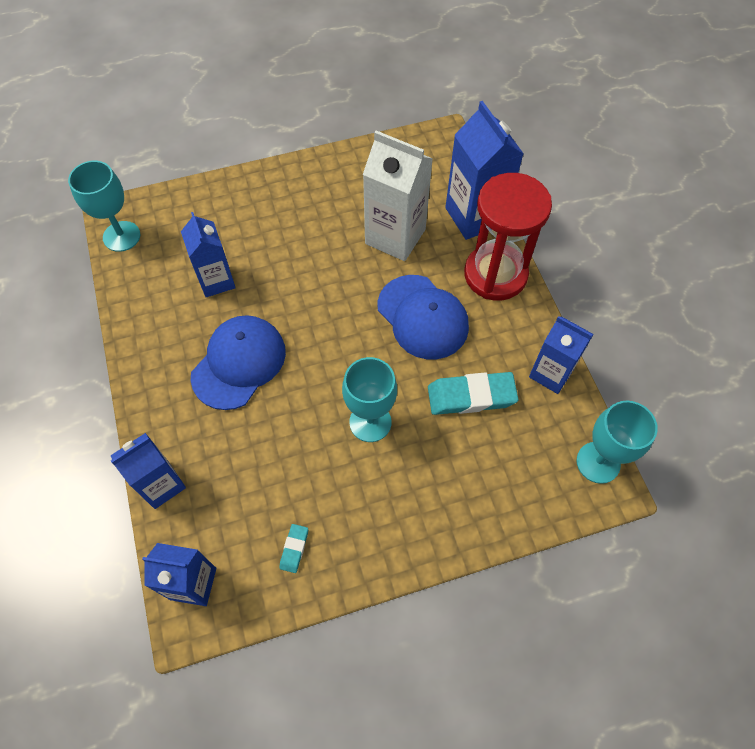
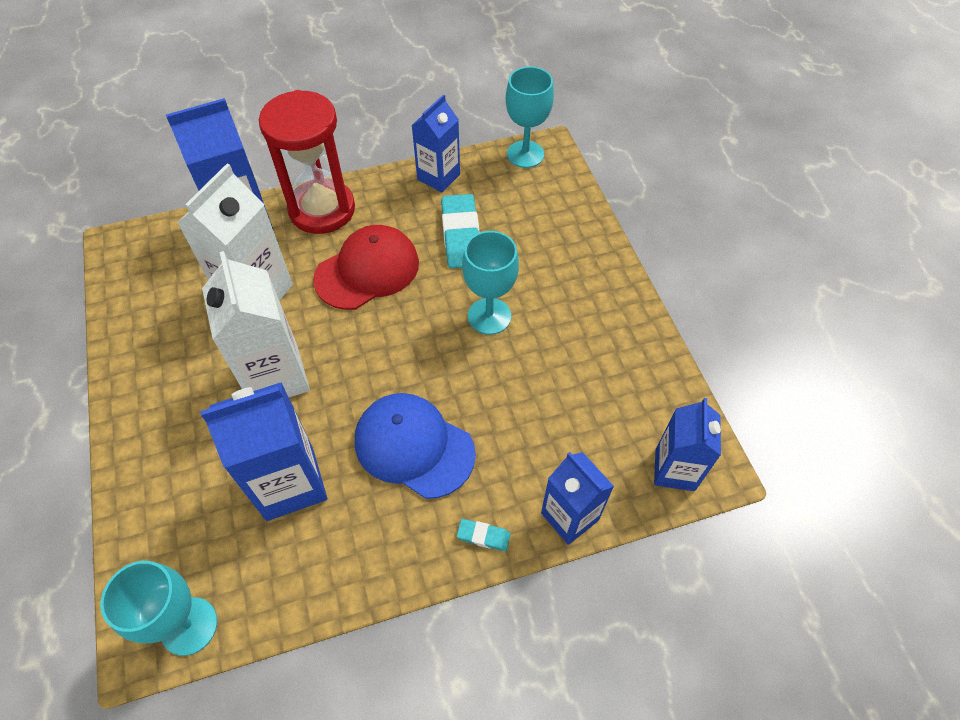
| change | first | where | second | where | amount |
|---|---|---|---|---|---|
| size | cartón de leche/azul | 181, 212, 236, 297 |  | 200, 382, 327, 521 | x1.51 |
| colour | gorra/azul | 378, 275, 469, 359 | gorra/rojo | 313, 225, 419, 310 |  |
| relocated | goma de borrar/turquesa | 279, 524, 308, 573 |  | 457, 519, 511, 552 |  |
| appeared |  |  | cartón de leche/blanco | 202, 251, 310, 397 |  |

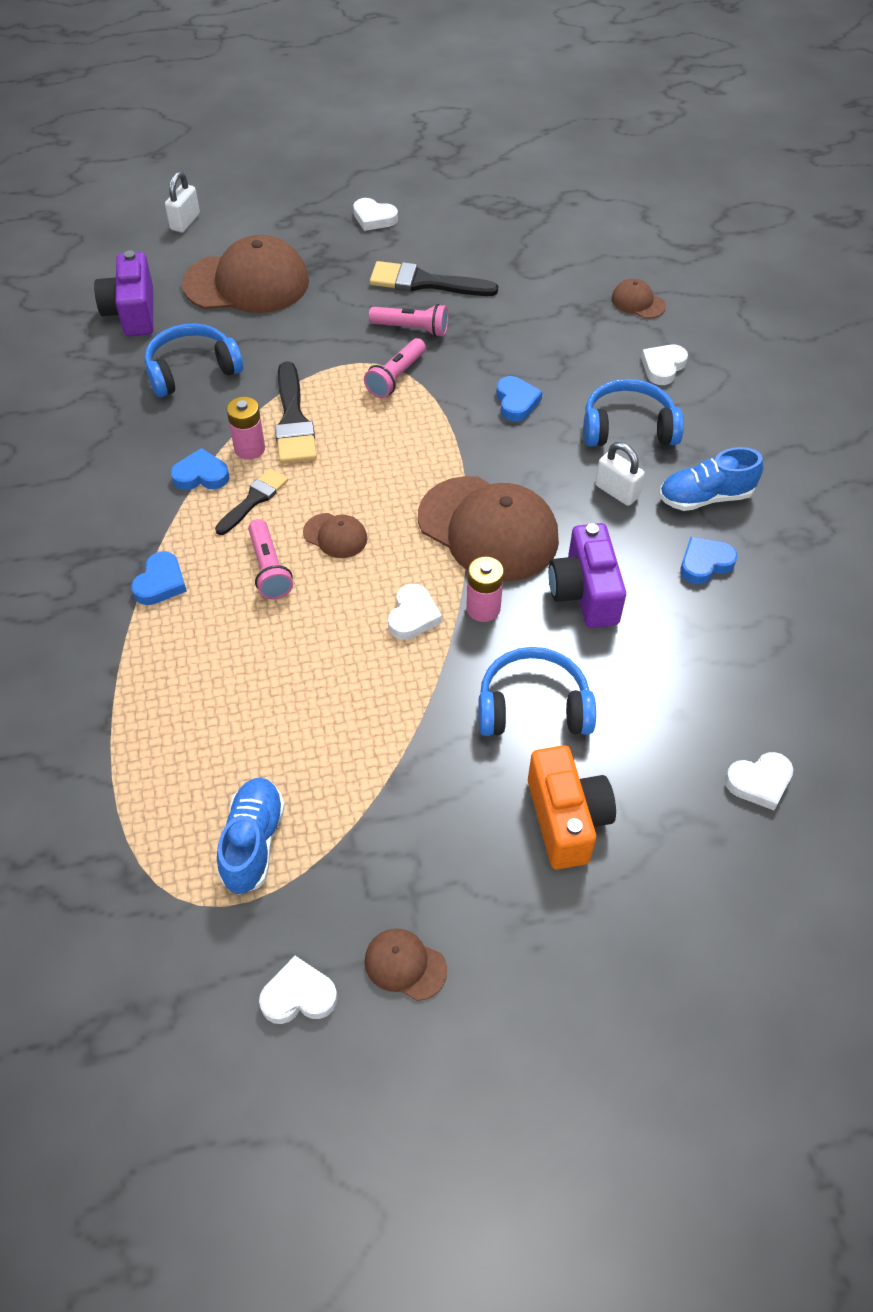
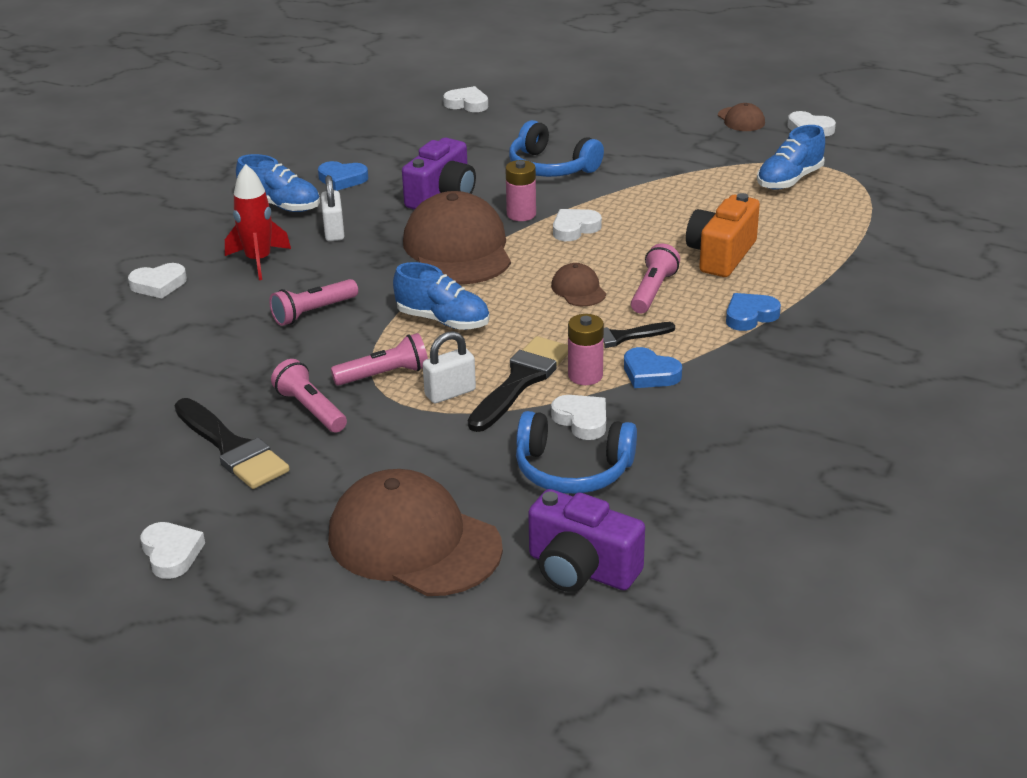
| change | first | where | second | where | amount |
|---|---|---|---|---|---|
| relocated | candado/blanco | 165, 171, 200, 232 |  | 423, 331, 476, 403 |  |
| spun | cámara/morado | 94, 251, 153, 336 |  | 528, 489, 645, 592 | 90 degrees clockwise |
| missing | gorra/marrón | 611, 279, 666, 319 |  |  |  |
| exchanged | corazón/azul | 496, 376, 542, 421 | lámpara de mano/rosa | 269, 279, 358, 326 |  |
| exchanged | auriculares/azul | 584, 379, 684, 446 | cohete/rojo | 225, 164, 291, 280 |  |
| relocated | cámara/naranja | 528, 745, 616, 870 |  | 686, 193, 760, 277 |  |
| appeared |  |  | zapato/azul | 393, 262, 490, 330 |  |
| appeared |  |  | corazón/blanco | 551, 395, 606, 440 |  |

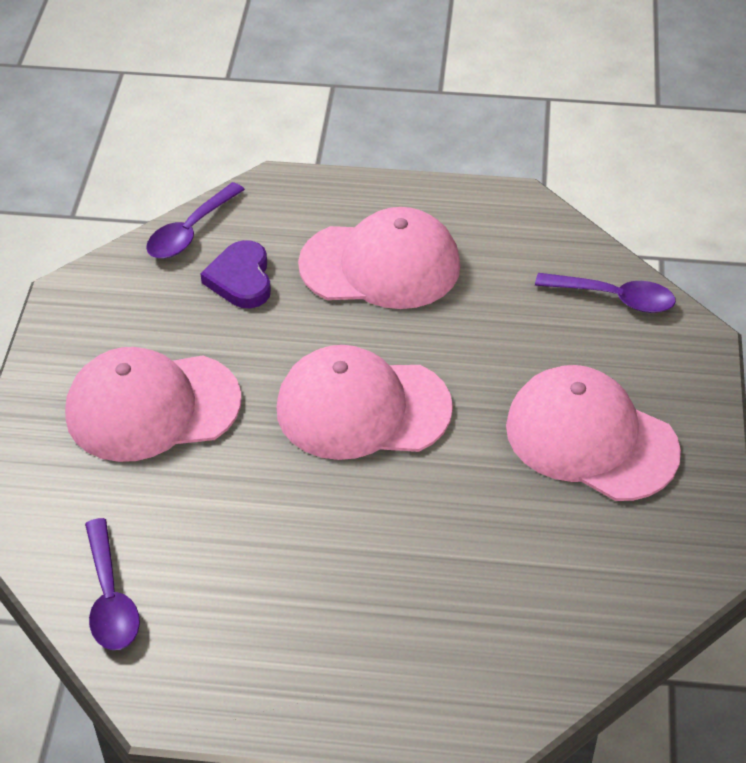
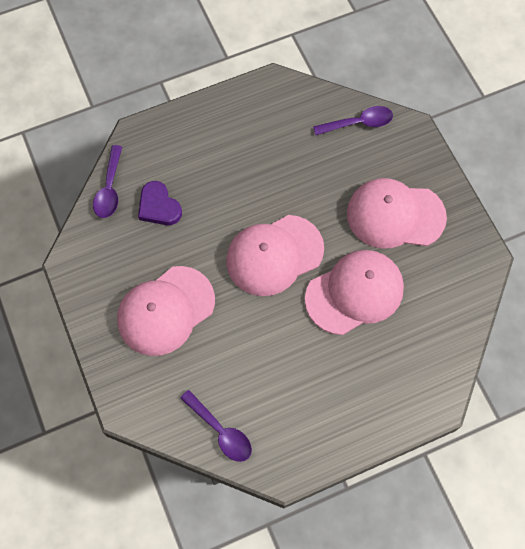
| change | first | where | second | where | amount |
|---|---|---|---|---|---|
| relocated | gorra/rosa | 298, 207, 460, 309 |  | 305, 250, 404, 335 |  |

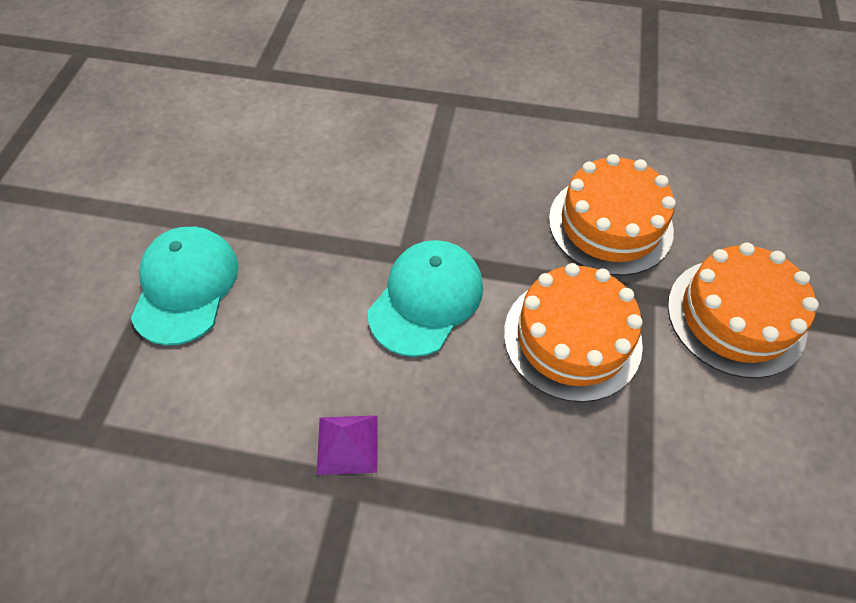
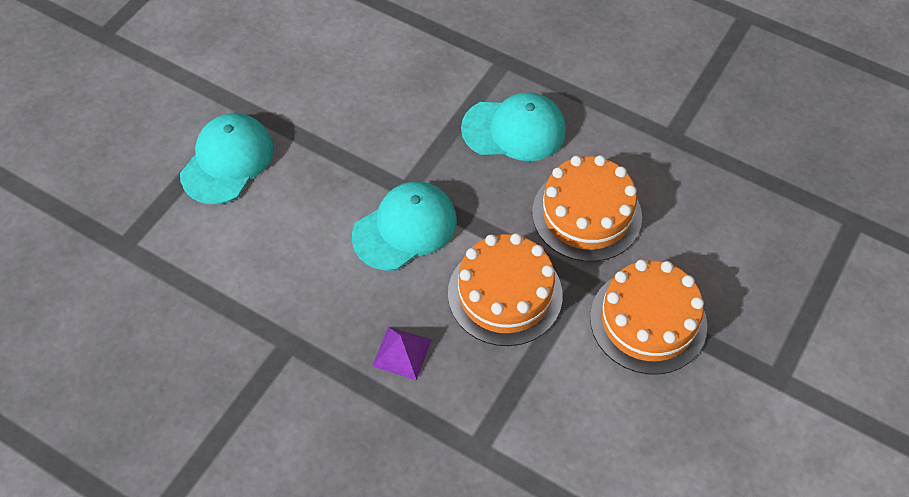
| change | first | where | second | where | amount |
|---|---|---|---|---|---|
| relocated | pirámide/morado | 317, 415, 378, 475 |  | 372, 327, 432, 380 |  |
| appeared |  |  | gorra/turquesa | 461, 92, 566, 161 |  |

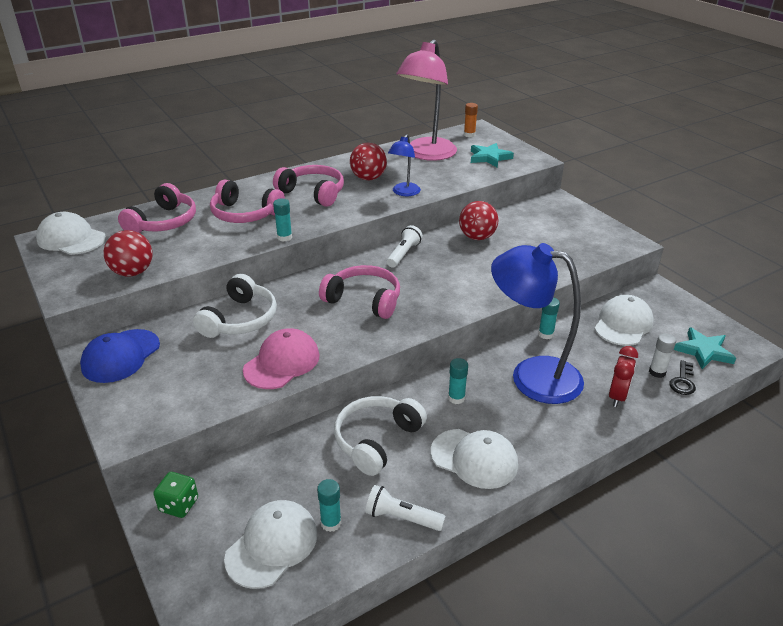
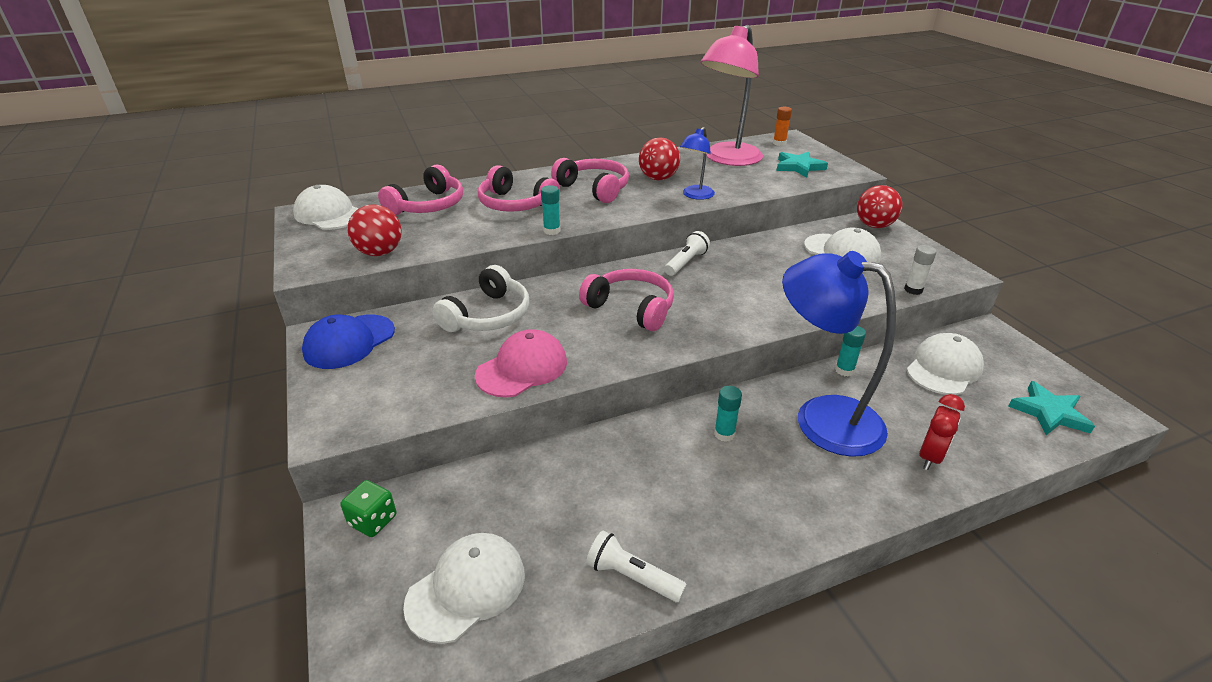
| change | first | where | second | where | amount |
|---|---|---|---|---|---|
| relocated | pelota/rojo | 459, 201, 499, 240 |  | 857, 185, 903, 228 |  |
| relocated | barra de pegamento/blanco | 649, 333, 676, 378 |  | 904, 245, 937, 295 |  |
| missing | llave/negro | 669, 360, 696, 395 |  |  |  |
| missing | auriculares/blanco | 334, 396, 427, 476 |  |  |  |
| relocated | gorra/blanco | 431, 429, 518, 489 |  | 804, 228, 881, 264 |  |
| missing | barra de pegamento/turquesa | 317, 479, 341, 532 |  |  |  |

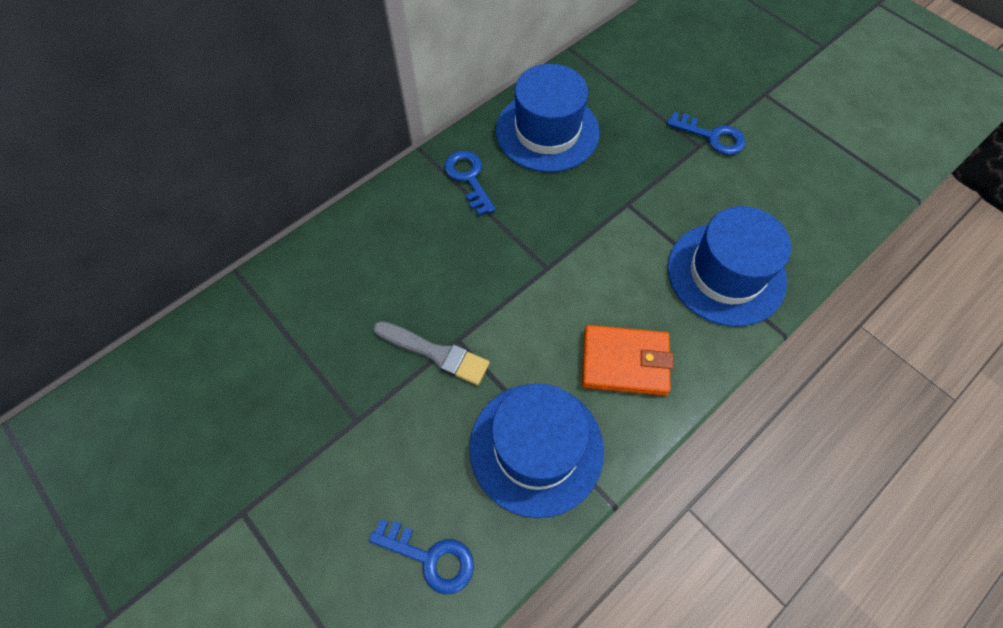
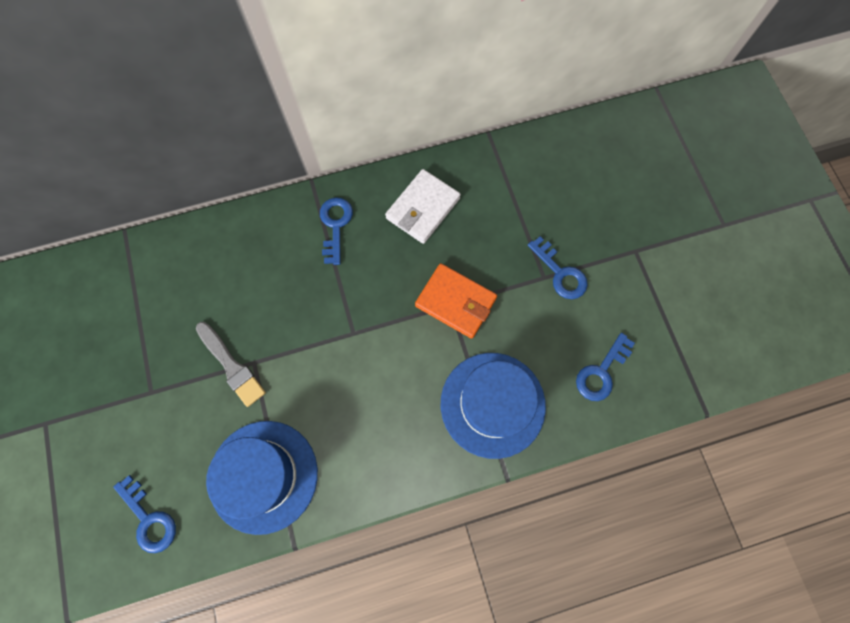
| change | first | where | second | where | amount |
|---|---|---|---|---|---|
| exchanged | sombrero/azul | 496, 64, 600, 172 | cartera/blanco | 385, 169, 461, 244 |  |
| relocated | cartera/naranja | 582, 325, 674, 396 |  | 415, 263, 497, 339 |  |
| appeared |  |  | llave/azul | 576, 333, 635, 401 |  |

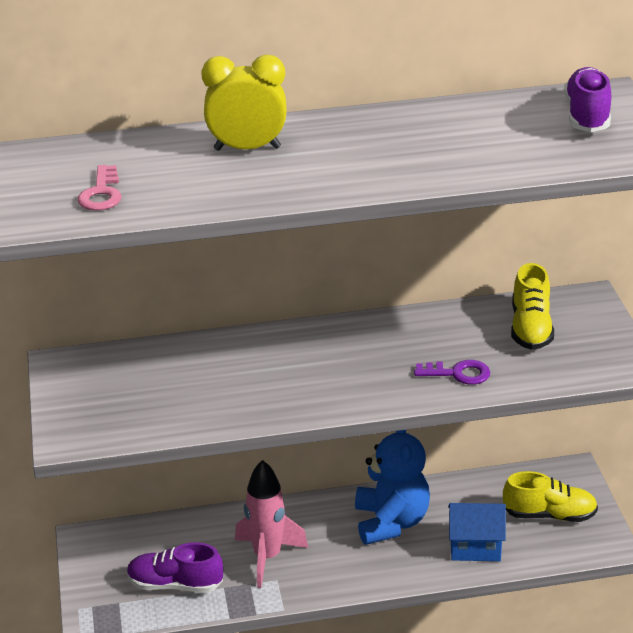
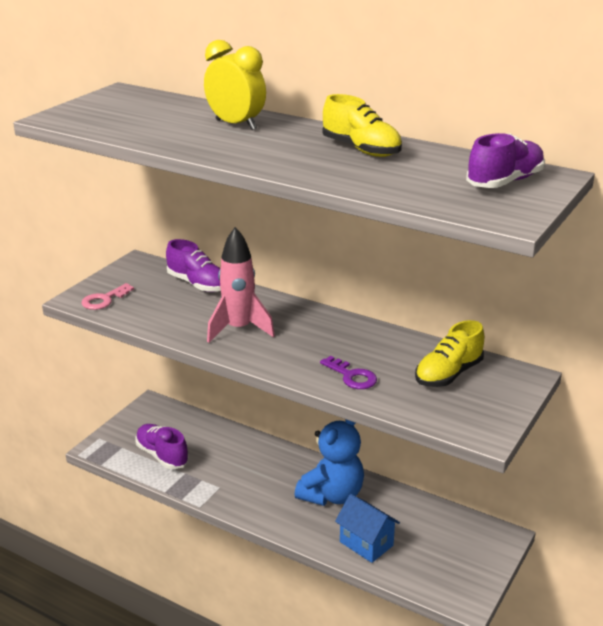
| change | first | where | second | where | amount |
|---|---|---|---|---|---|
| relocated | llave/rosa | 77, 165, 121, 211 |  | 81, 283, 134, 310 |  |
| relocated | cohete/rosa | 235, 460, 308, 588 |  | 207, 227, 275, 343 |  |
| relocated | zapato/amarillo | 503, 471, 598, 522 |  | 323, 94, 402, 157 |  |
| appeared |  |  | zapato/morado | 166, 239, 221, 292 |  |

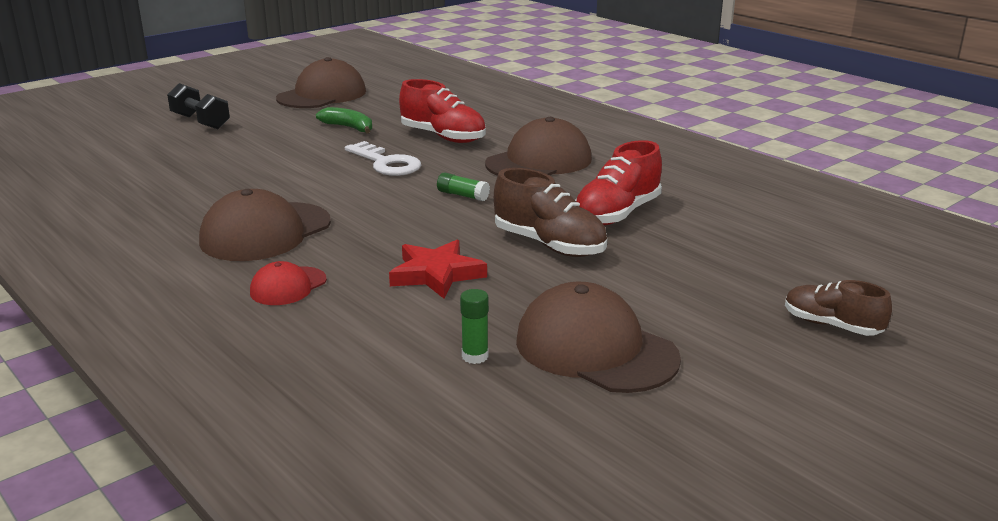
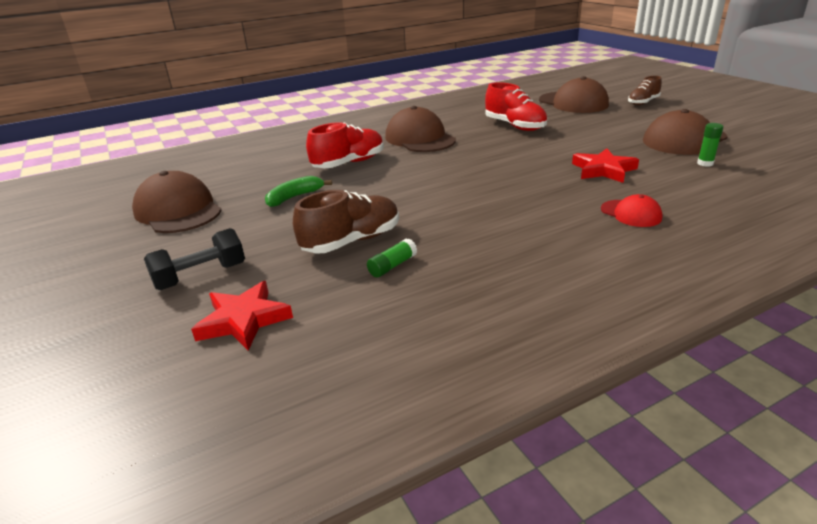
| change | first | where | second | where | amount |
|---|---|---|---|---|---|
| missing | llave/blanco | 345, 141, 421, 176 |  |  |  |
| relocated | zapato/marrón | 494, 168, 607, 257 |  | 293, 190, 399, 254 |  |
| relocated | barra de pegamento/verde | 437, 173, 490, 201 |  | 367, 238, 417, 278 |  |
| relocated | gorra/marrón | 199, 189, 331, 261 |  | 539, 76, 609, 113 |  |
| appeared |  |  | estrella/rojo | 191, 281, 293, 351 |  |

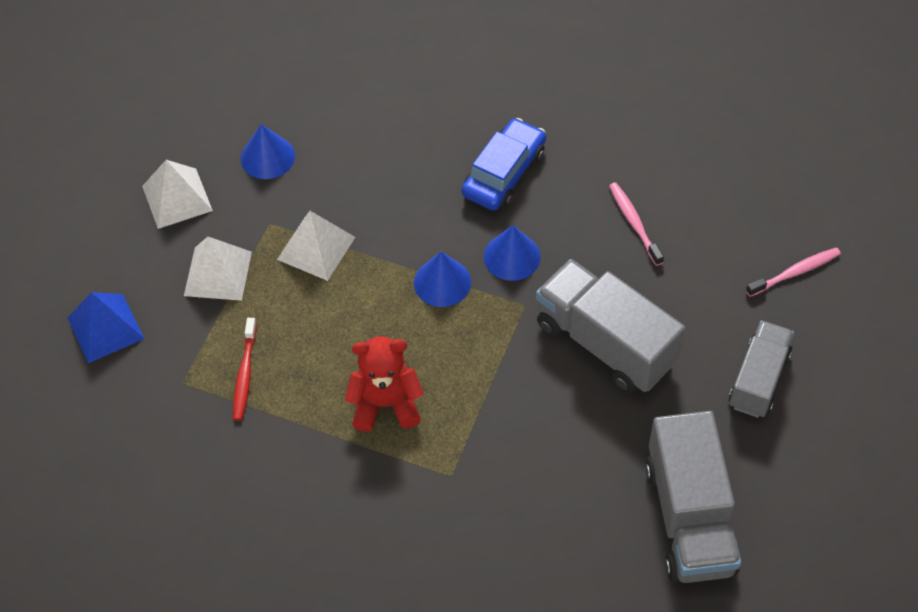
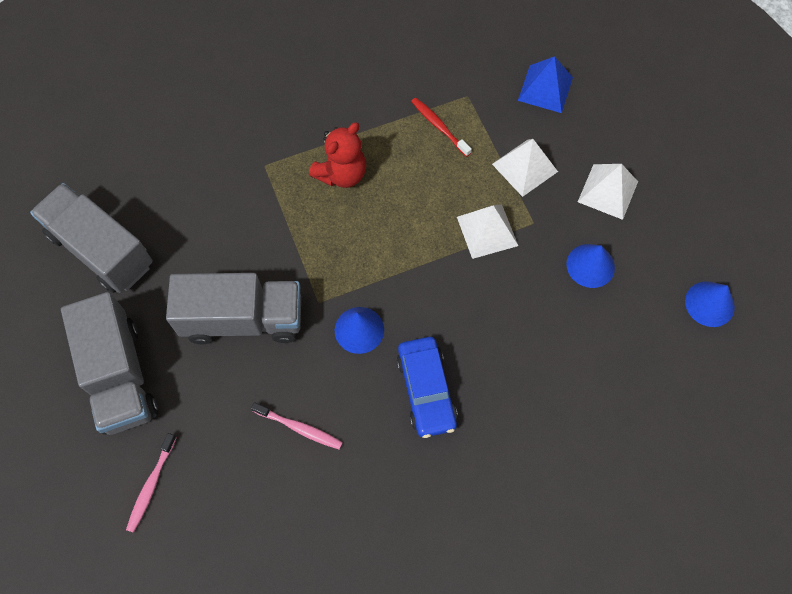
| change | first | where | second | where | amount |
|---|---|---|---|---|---|
| relocated | cono/azul | 414, 251, 471, 307 |  | 685, 281, 735, 327 |  |
| size | camión/gris | 729, 320, 794, 418 |  | 61, 292, 158, 435 | x1.56 |

